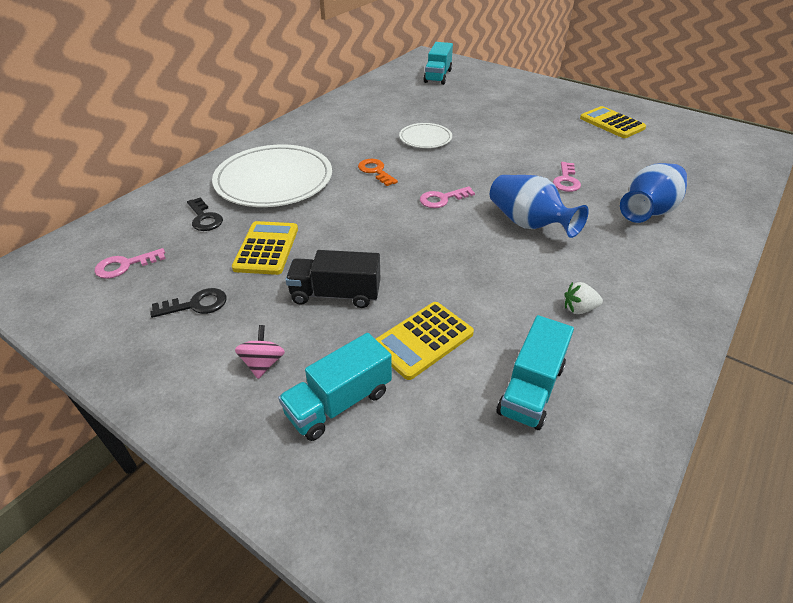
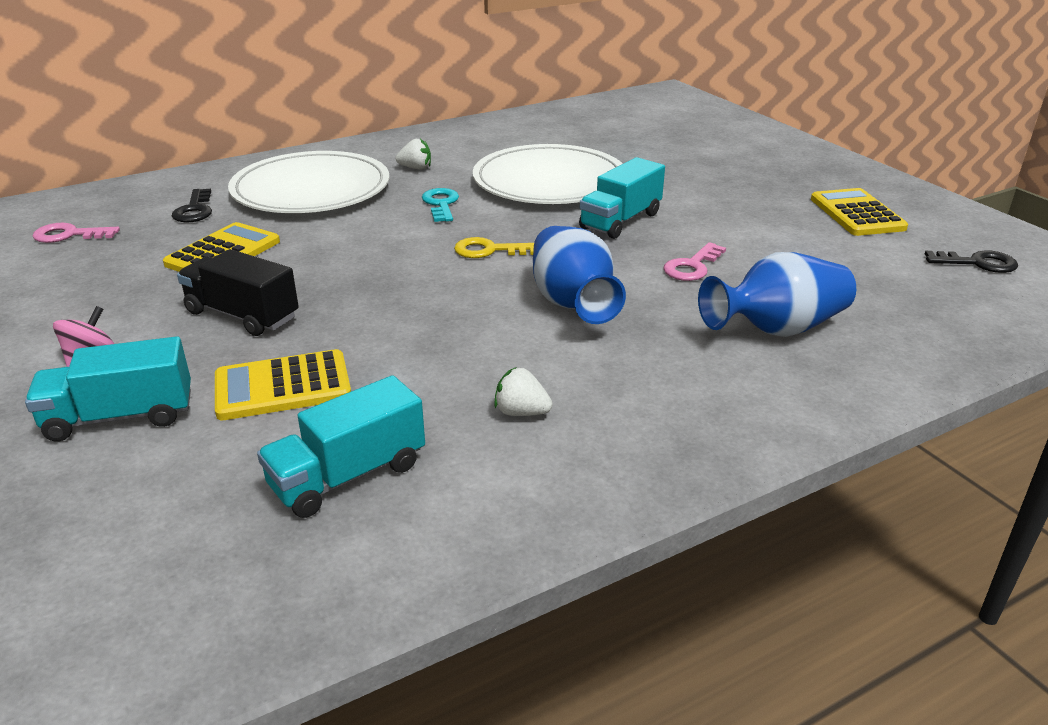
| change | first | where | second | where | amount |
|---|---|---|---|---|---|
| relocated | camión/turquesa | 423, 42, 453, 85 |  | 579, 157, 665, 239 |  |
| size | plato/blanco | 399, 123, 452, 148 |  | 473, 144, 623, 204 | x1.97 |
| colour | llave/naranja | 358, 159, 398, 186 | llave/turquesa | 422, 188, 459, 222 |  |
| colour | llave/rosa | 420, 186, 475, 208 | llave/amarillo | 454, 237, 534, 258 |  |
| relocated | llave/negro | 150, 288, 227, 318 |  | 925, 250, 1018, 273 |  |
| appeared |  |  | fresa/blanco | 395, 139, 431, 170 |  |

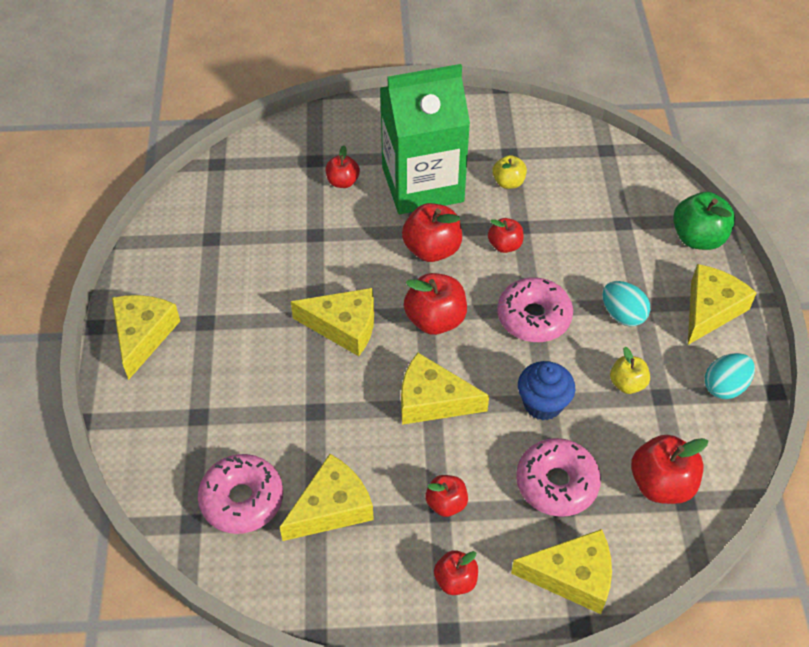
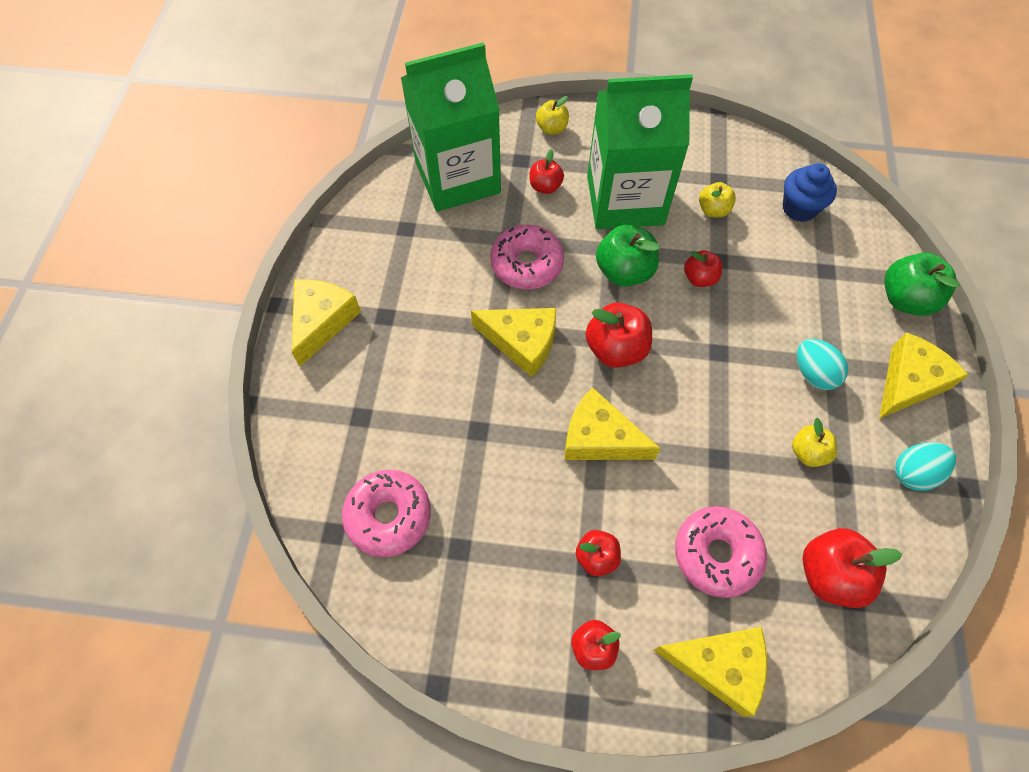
| change | first | where | second | where | amount |
|---|---|---|---|---|---|
| colour | manzana/rojo | 402, 203, 462, 262 | manzana/verde | 596, 225, 660, 287 |  |
| relocated | rosquilla/rosa | 497, 277, 573, 342 |  | 490, 224, 564, 289 |  |
| relocated | magdalena/azul | 518, 361, 575, 421 |  | 783, 163, 837, 222 |  |
| missing | queso/amarillo | 280, 454, 374, 541 |  |  |  |
| appeared |  |  | cartón de leche/verde | 401, 42, 501, 212 |  |
| appeared |  |  | manzana/amarillo | 536, 96, 569, 135 |  |

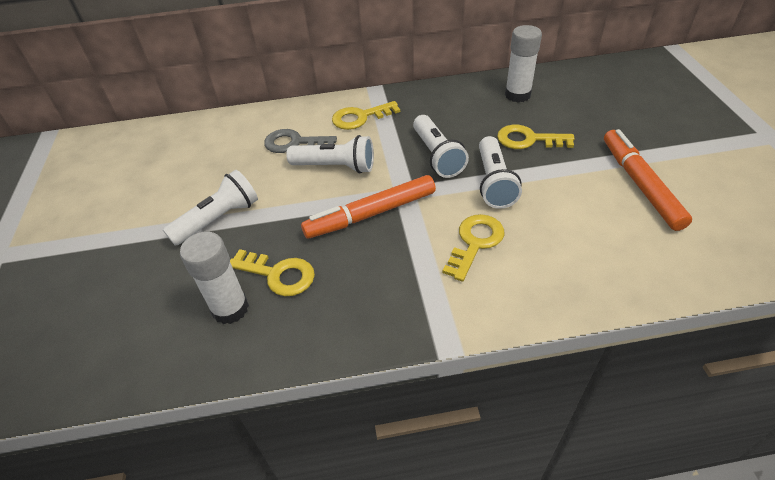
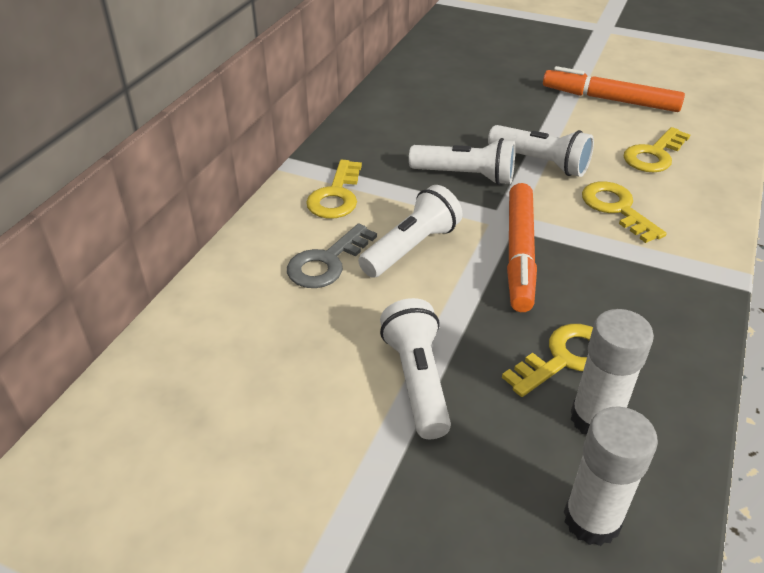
| change | first | where | second | where | amount |
|---|---|---|---|---|---|
| relocated | barra de pegamento/blanco | 505, 25, 542, 103 |  | 564, 406, 658, 546 |  |
| relocated | llave/amarillo | 497, 125, 575, 149 |  | 624, 127, 690, 172 |  |

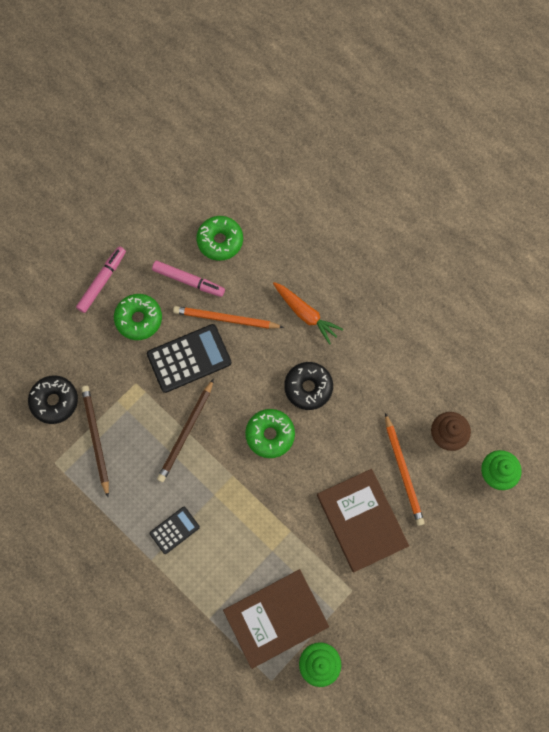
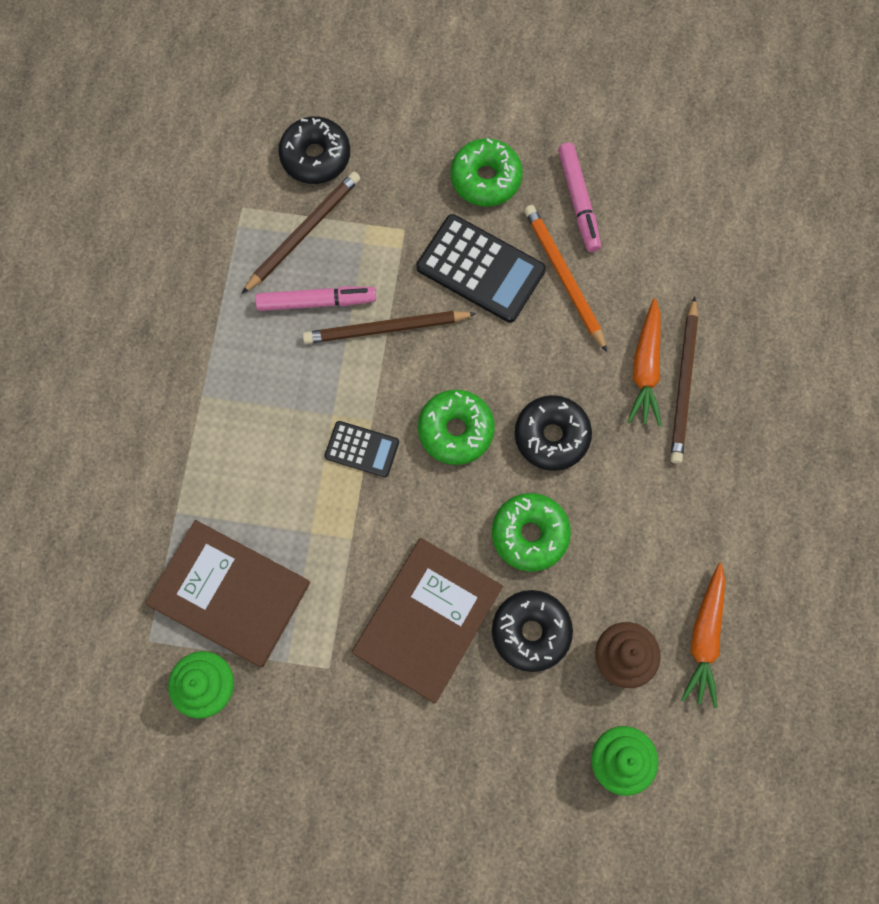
| change | first | where | second | where | amount |
|---|---|---|---|---|---|
| relocated | rosquilla/verde | 196, 216, 243, 261 |  | 492, 493, 571, 571 |  |
| relocated | rotulador/rosa | 76, 246, 126, 313 |  | 255, 287, 376, 311 |  |
| exchanged | lápiz/naranja | 385, 413, 425, 526 | rosquilla/negro | 492, 590, 573, 672 |  |
| relocated | calculadora/negro | 150, 507, 200, 554 |  | 325, 421, 399, 477 |  |
| appeared |  |  | lápiz/marrón | 670, 296, 698, 464 |  |
| appeared |  |  | zanahoria/naranja | 681, 563, 725, 708 |  |

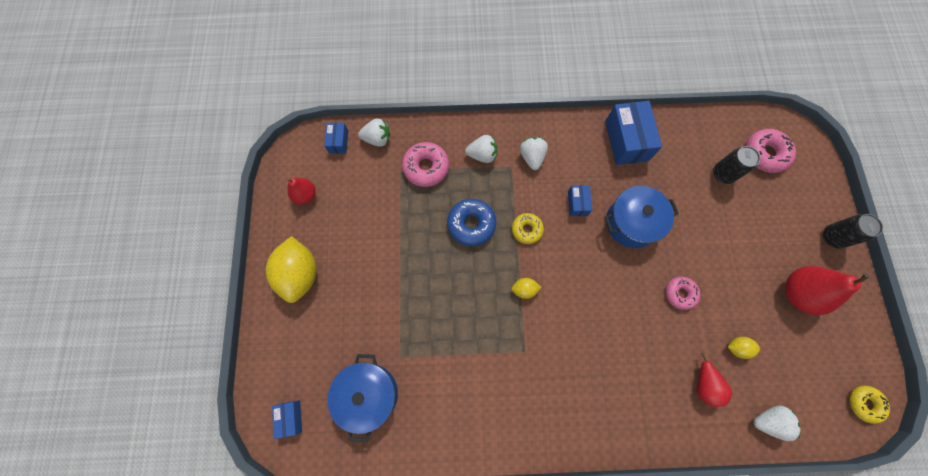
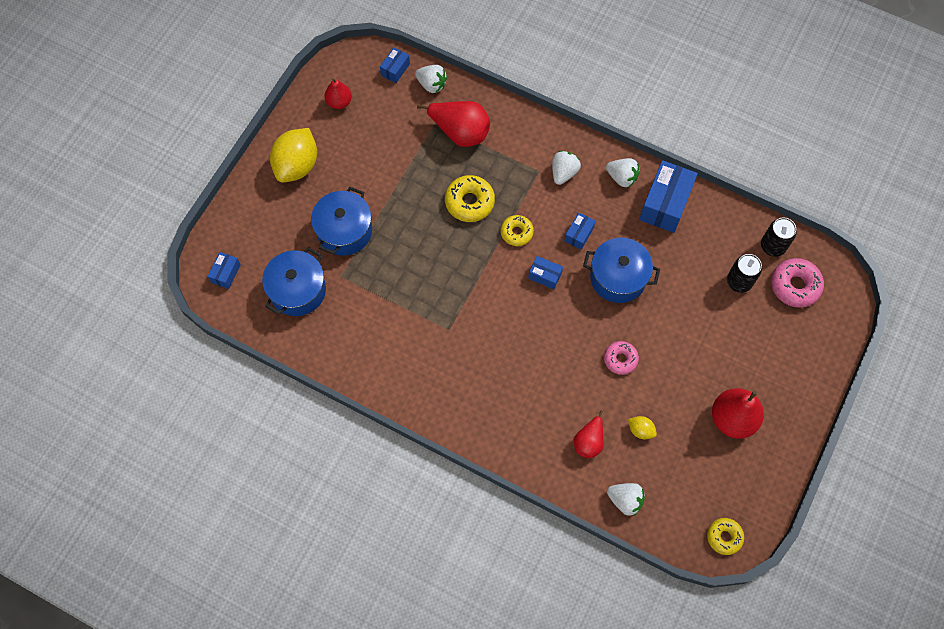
| change | first | where | second | where | amount |
|---|---|---|---|---|---|
| relocated | fresa/blanco | 465, 135, 498, 163 |  | 606, 158, 640, 187 |  |
| exchanged | rosquilla/rosa | 402, 142, 449, 187 | pera/rojo | 417, 101, 490, 147 |  |
| colour | rosquilla/azul | 447, 199, 496, 246 | rosquilla/amarillo | 445, 175, 495, 222 |  |
| relocated | lata/negro | 823, 214, 883, 249 |  | 761, 217, 797, 257 |  |
| missing | limón/amarillo | 511, 278, 542, 299 |  |  |  |
| appeared |  |  | olla/azul | 311, 187, 372, 256 |  |
| appeared |  |  | caja/azul | 528, 256, 563, 289 |  |

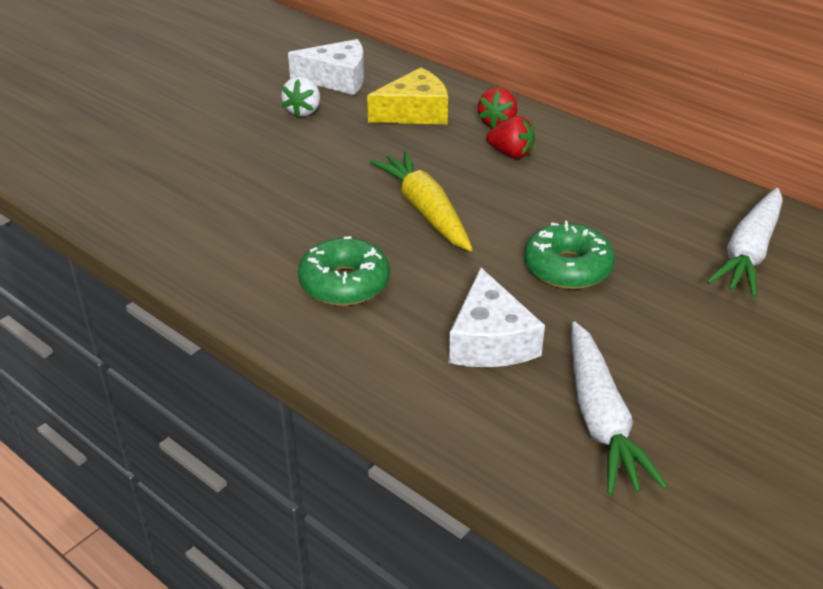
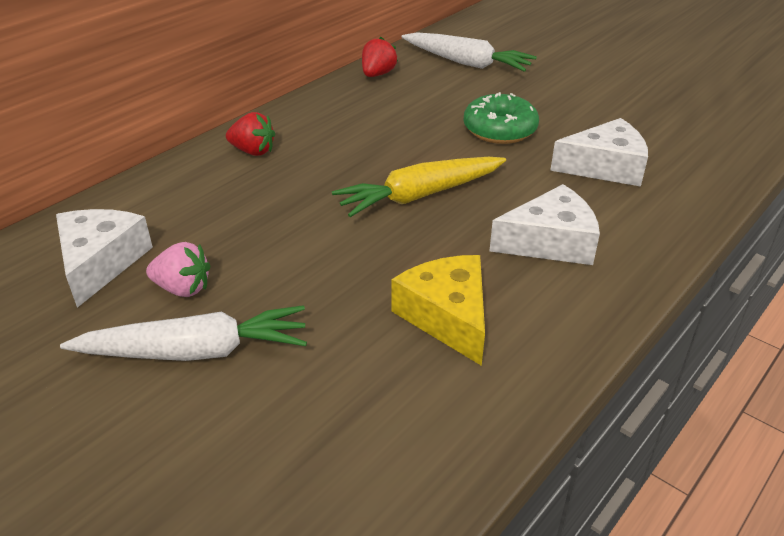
| change | first | where | second | where | amount |
|---|---|---|---|---|---|
| relocated | queso/amarillo | 367, 67, 448, 124 |  | 391, 255, 485, 366 |  |
| colour | fresa/blanco | 281, 76, 320, 117 | fresa/rosa | 146, 242, 211, 297 |  |
| relocated | fresa/rojo | 486, 116, 535, 158 |  | 362, 37, 398, 77 |  |
| exchanged | rosquilla/verde | 298, 236, 390, 306 | queso/blanco | 489, 184, 600, 265 |  |
| relocated | zanahoria/blanco | 571, 321, 668, 495 |  | 60, 305, 307, 361 |  |

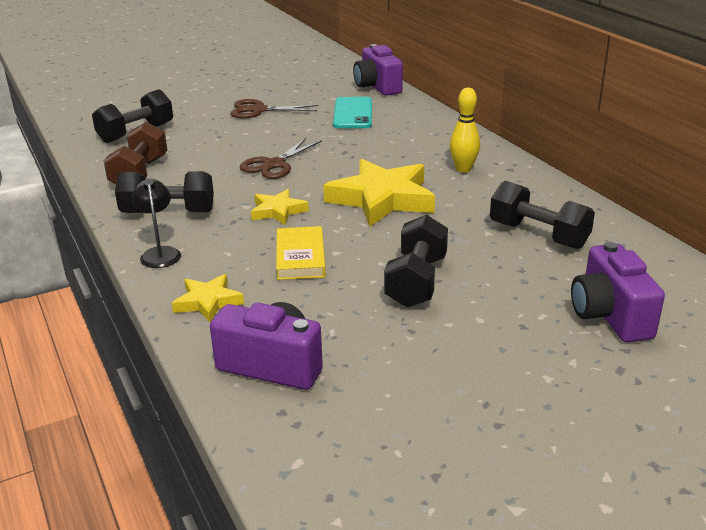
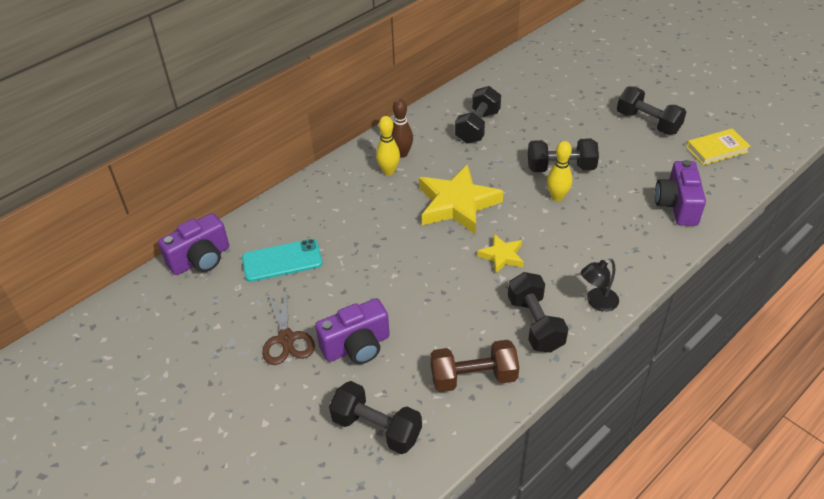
| change | first | where | second | where | amount |
|---|---|---|---|---|---|
| missing | tijeras/marrón | 240, 138, 322, 179 |  |  |  |
| relocated | libro/amarillo | 276, 226, 326, 280 |  | 686, 128, 750, 165 |  |
| relocated | cámara/morado | 571, 242, 665, 342 |  | 315, 298, 390, 364 |  |
| missing | estrella/amarillo | 172, 274, 244, 323 |  |  |  |
| appeared |  |  | mancuerna/negro | 617, 86, 686, 135 |  |
| appeared |  |  | bolo/marrón | 392, 99, 413, 158 |  |
| appeared |  |  | bolo/amarillo | 547, 141, 573, 201 |  |

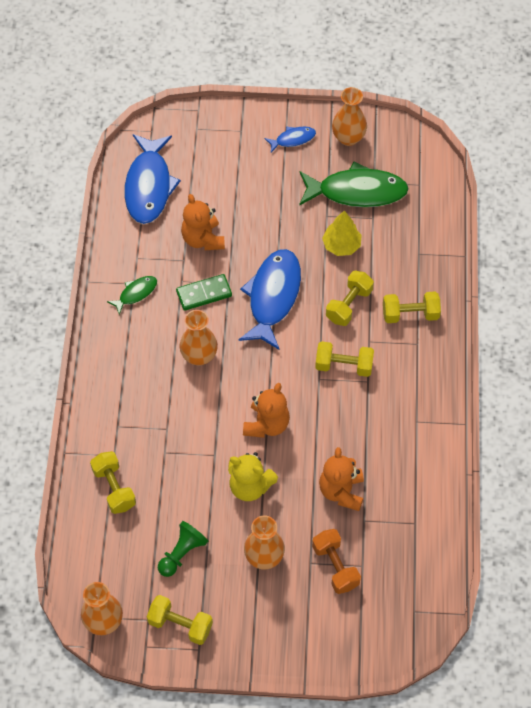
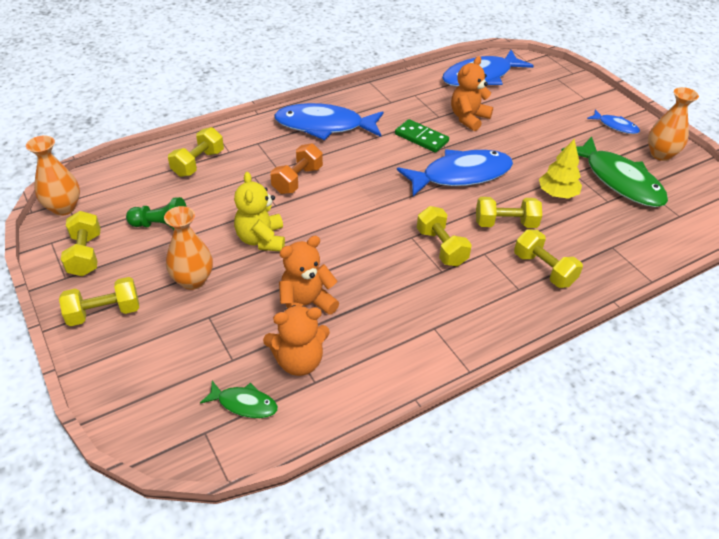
| change | first | where | second | where | amount |
|---|---|---|---|---|---|
| relocated | pez/verde | 107, 276, 157, 315 |  | 200, 381, 278, 418 |  |
| missing | florero/naranja | 179, 310, 218, 366 |  |  |  |
| relocated | osito/naranja | 243, 383, 290, 438 |  | 263, 305, 330, 376 |  |
| relocated | mancuerna/naranja | 312, 529, 361, 594 |  | 270, 143, 323, 194 |  |
| appeared |  |  | pez/azul | 274, 103, 383, 140 |  |
| appeared |  |  | mancuerna/amarillo | 59, 277, 139, 326 |  |

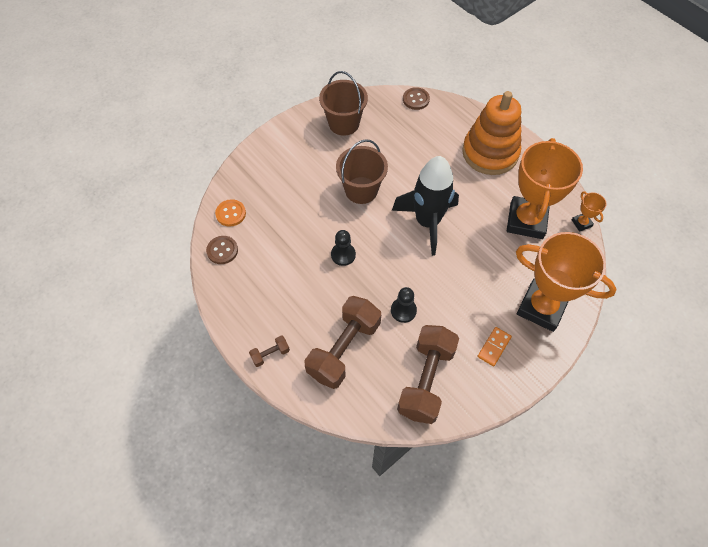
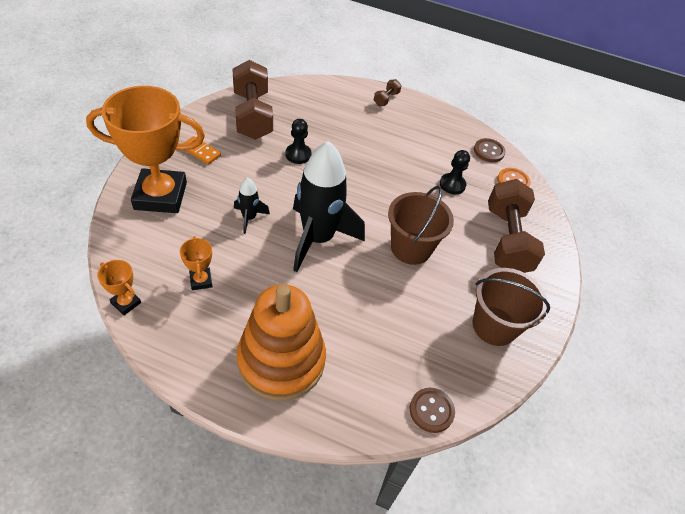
| change | first | where | second | where | amount |
|---|---|---|---|---|---|
| size | trofeo/naranja | 507, 138, 583, 239 |  | 180, 236, 212, 290 | x0.42 |
| relocated | peón/negro | 331, 230, 356, 266 |  | 440, 150, 470, 194 |  |
| relocated | mancuerna/marrón | 305, 296, 381, 389 |  | 488, 179, 545, 273 |  |
| spun | ficha de dominó/naranja | 478, 327, 512, 366 |  | 182, 136, 221, 165 | 60 degrees counterclockwise |
| appeared |  |  | cohete/negro | 234, 177, 270, 234 |  |

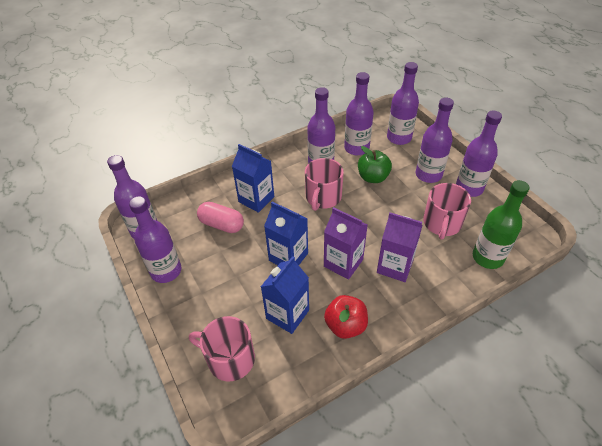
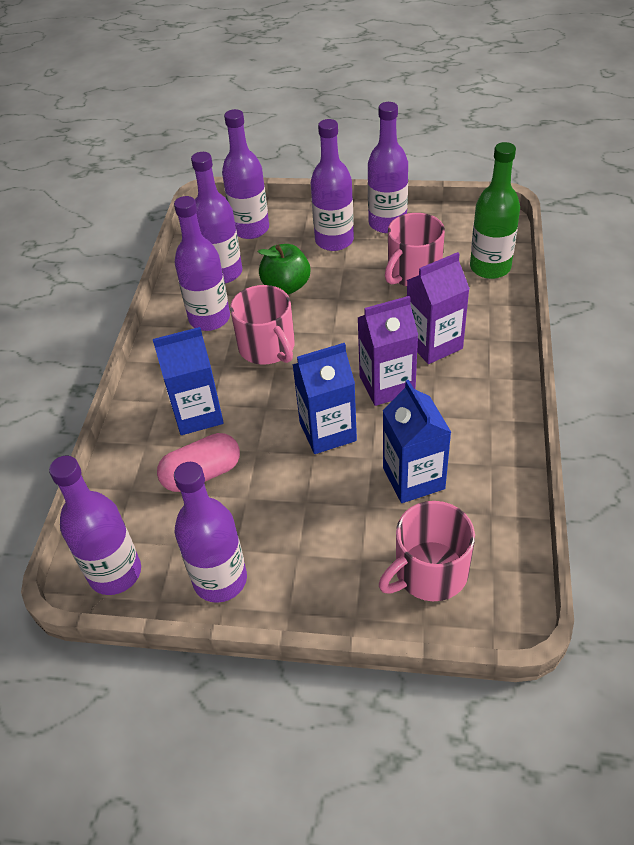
| change | first | where | second | where | amount |
|---|---|---|---|---|---|
| spun | taza/rosa | 423, 183, 471, 239 |  | 385, 213, 445, 286 | 75 degrees clockwise |
| missing | manzana/rojo | 324, 295, 368, 339 |  |  |  |

